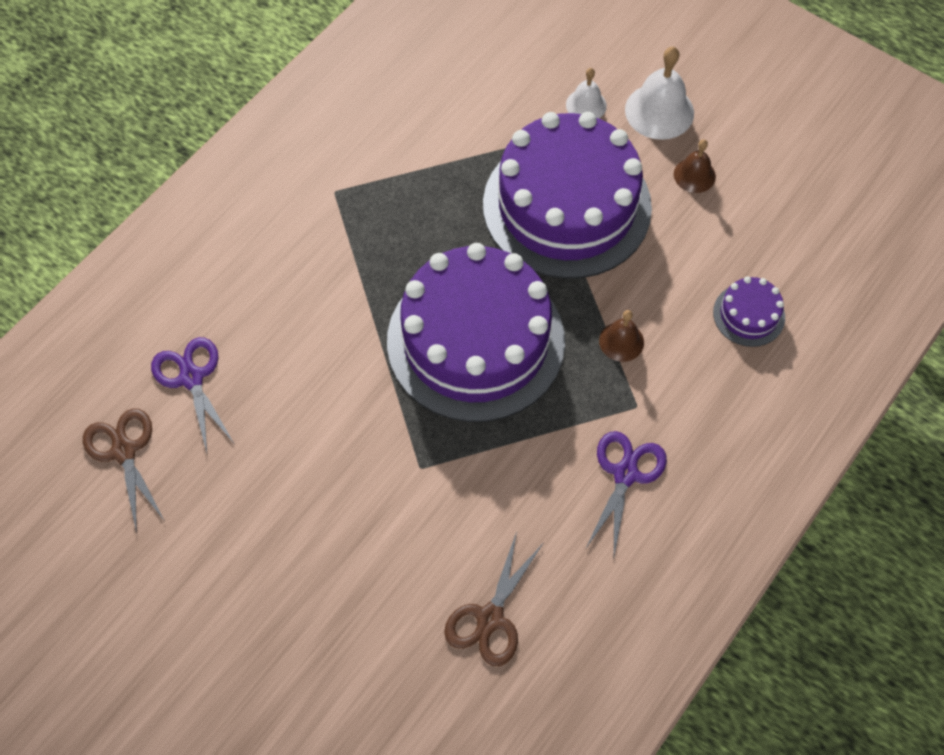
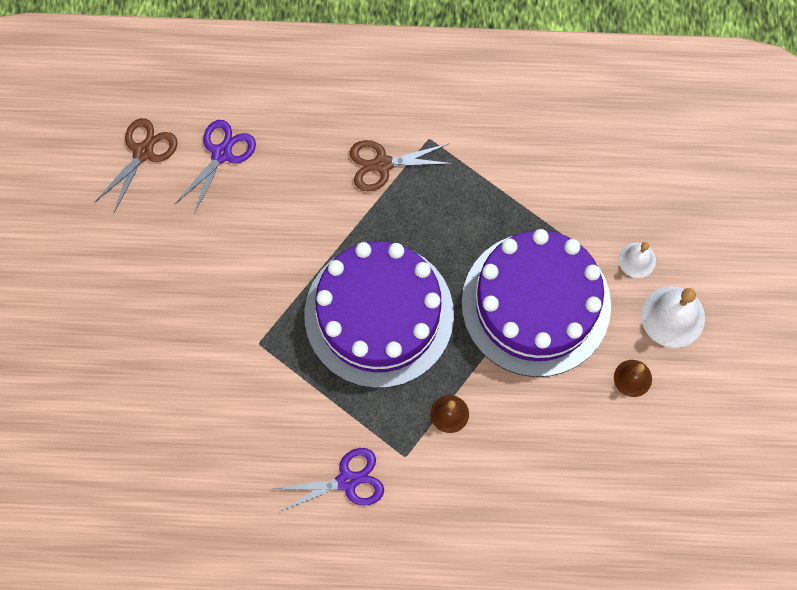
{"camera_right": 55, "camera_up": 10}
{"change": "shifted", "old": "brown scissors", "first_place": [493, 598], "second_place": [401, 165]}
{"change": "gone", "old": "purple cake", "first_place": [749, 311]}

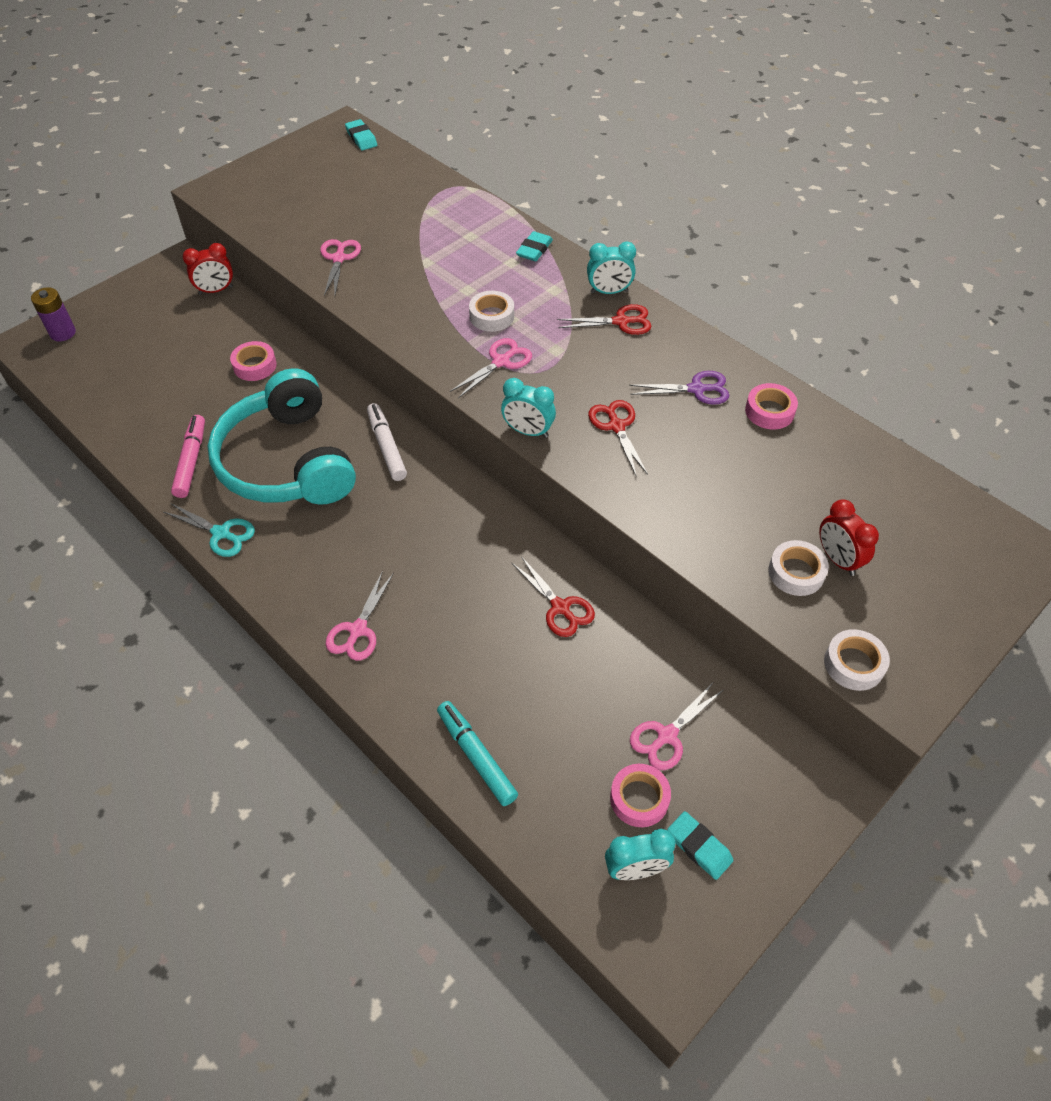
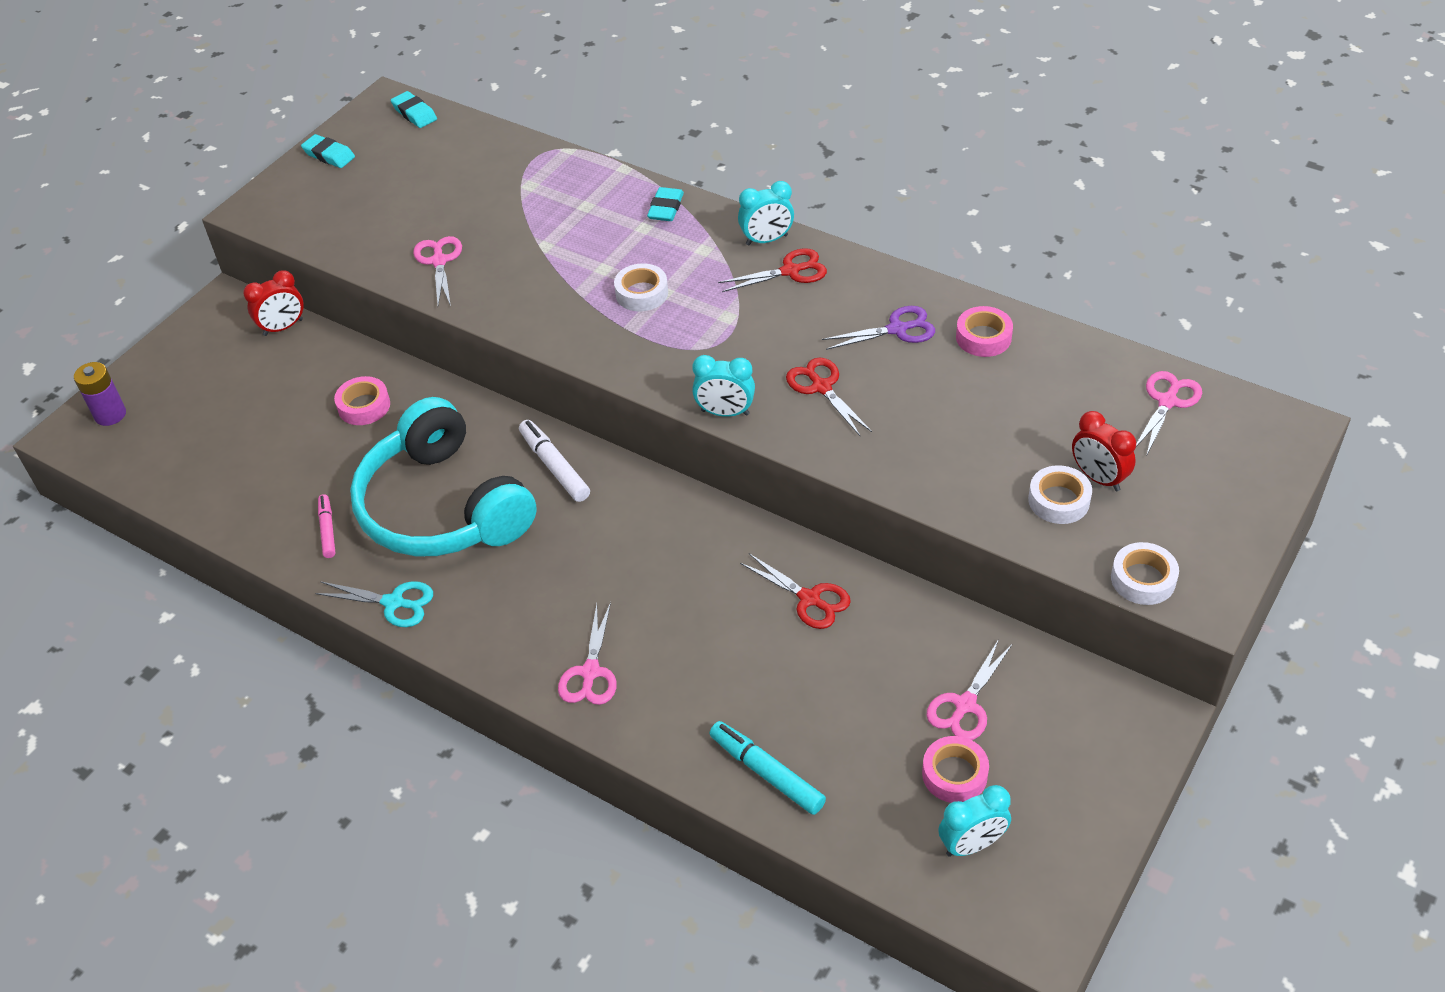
{"camera_right": -10, "camera_up": -5}
{"change": "scaled", "old": "pink marker", "first_place": [188, 456], "second_place": [327, 526], "factor": 0.65}
{"change": "shifted", "old": "pink scissors", "first_place": [491, 368], "second_place": [1169, 412]}
{"change": "shifted", "old": "turquoise eraser", "first_place": [700, 845], "second_place": [328, 151]}

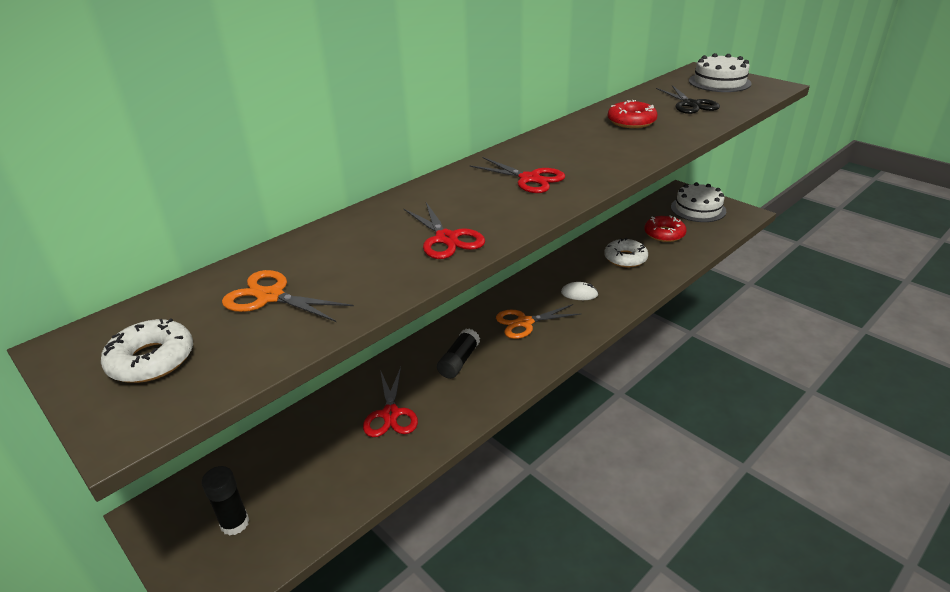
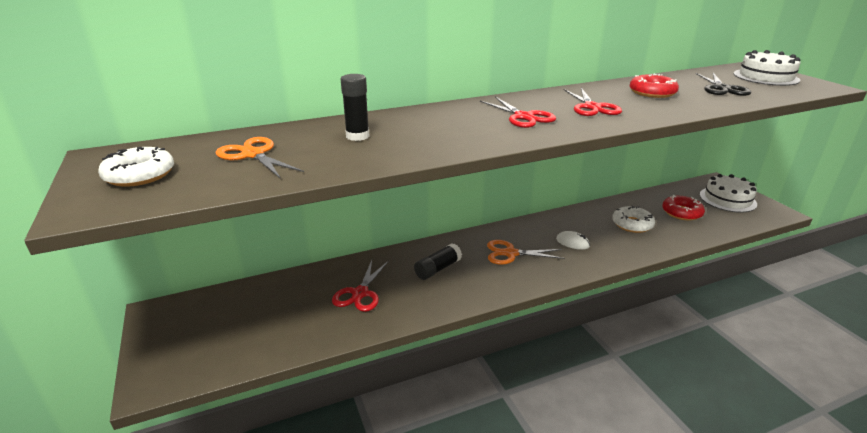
{"camera_right": 20, "camera_up": -5}
{"change": "shifted", "old": "black glue stick", "first_place": [225, 501], "second_place": [355, 107]}
{"change": "shifted", "old": "red scissors", "first_place": [444, 230], "second_place": [593, 102]}

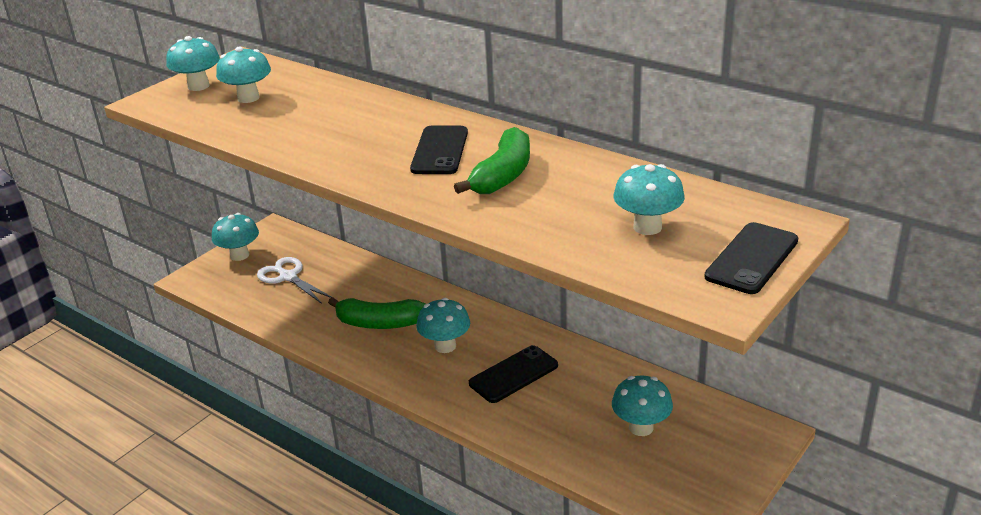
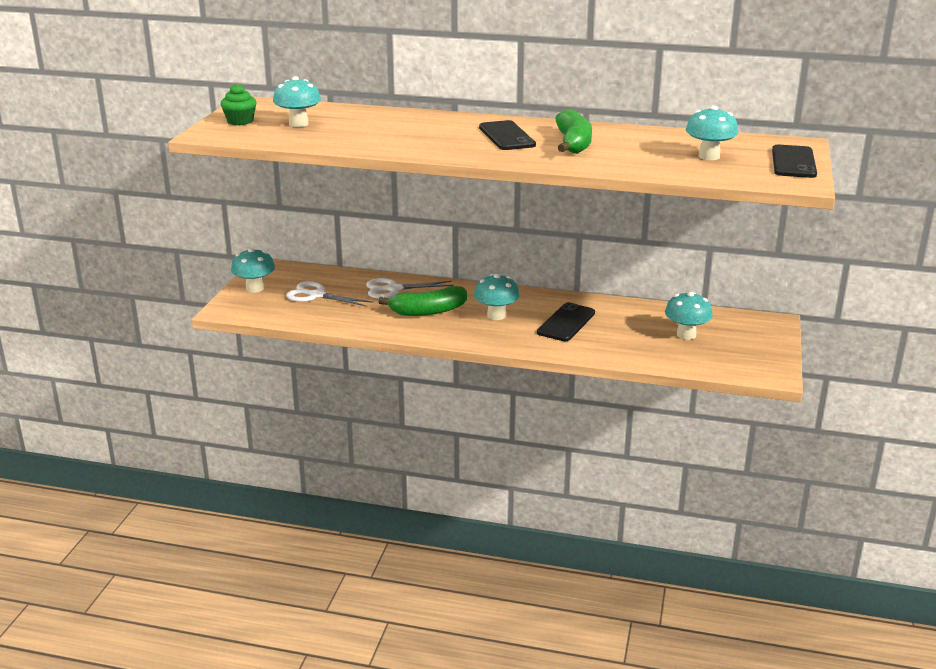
{"camera_right": -25, "camera_up": -5}
{"change": "swapped", "old": "turquoise mushroom", "new": "green cupcake", "first_place": [193, 63], "second_place": [238, 104]}
{"change": "new", "new": "white scissors", "second_place": [410, 288]}

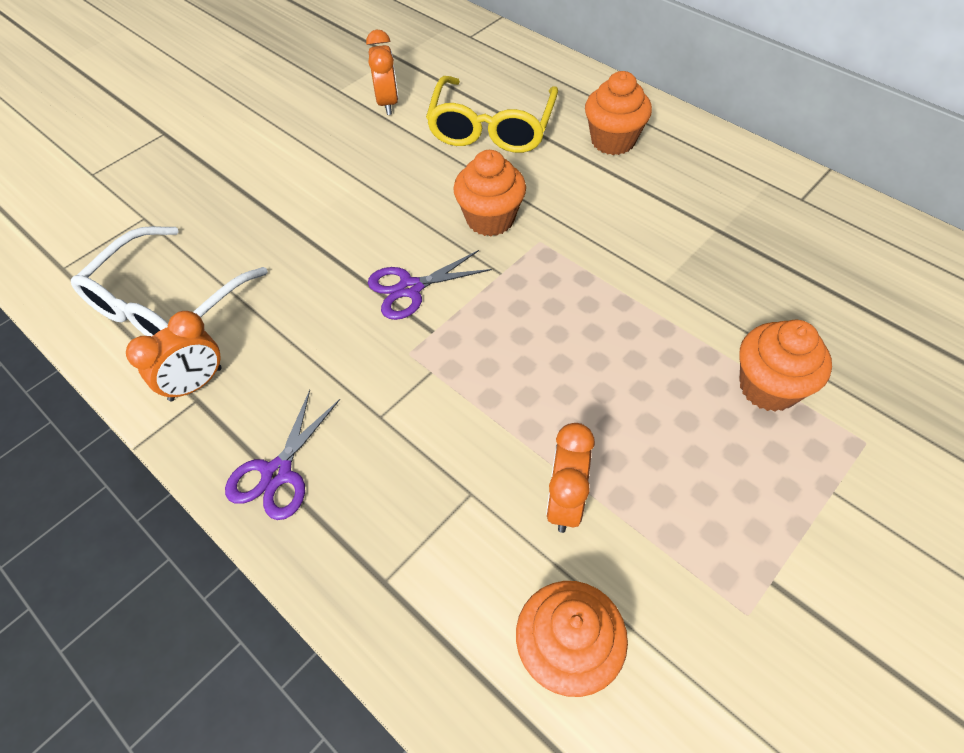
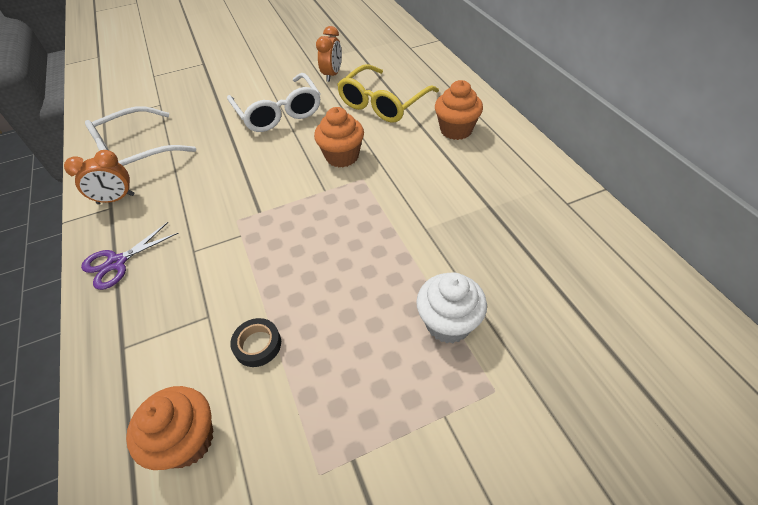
{"camera_right": 25, "camera_up": -5}
{"change": "gone", "old": "purple scissors", "first_place": [430, 285]}
{"change": "swapped", "old": "orange clock", "new": "black tape", "first_place": [570, 478], "second_place": [255, 342]}
{"change": "repainted", "old": "orange cupcake", "new": "white cupcake", "first_place": [785, 366], "second_place": [451, 307]}
{"change": "new", "new": "white glasses", "second_place": [273, 102]}

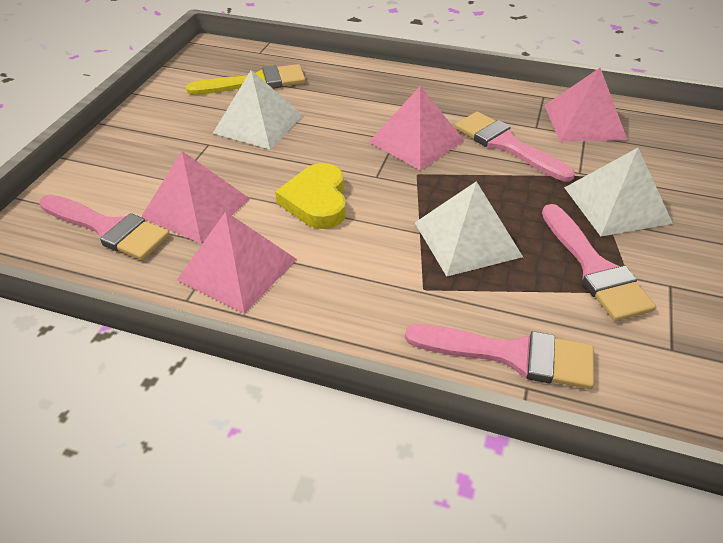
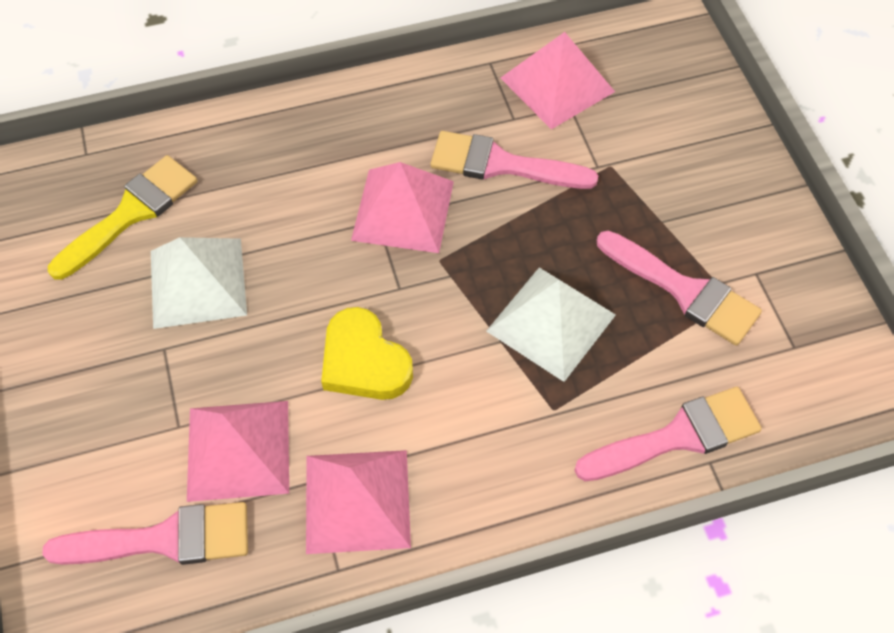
{"camera_right": -35, "camera_up": 15}
{"change": "gone", "old": "white pyramid", "first_place": [618, 192]}

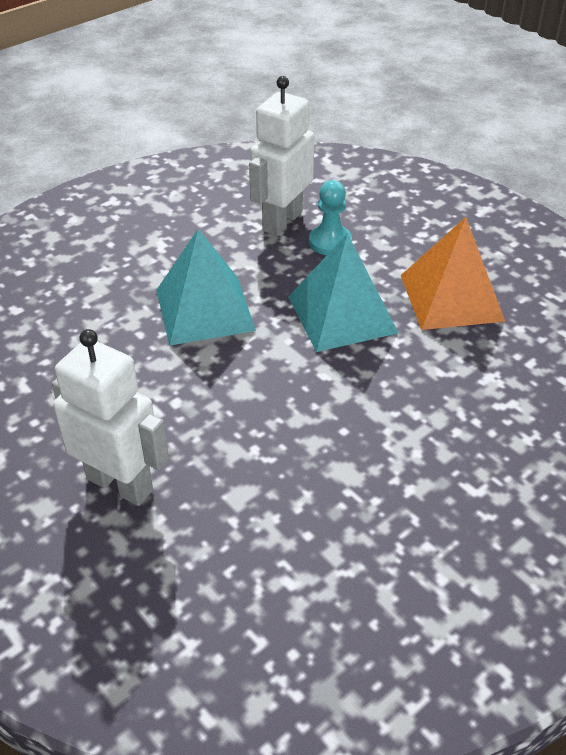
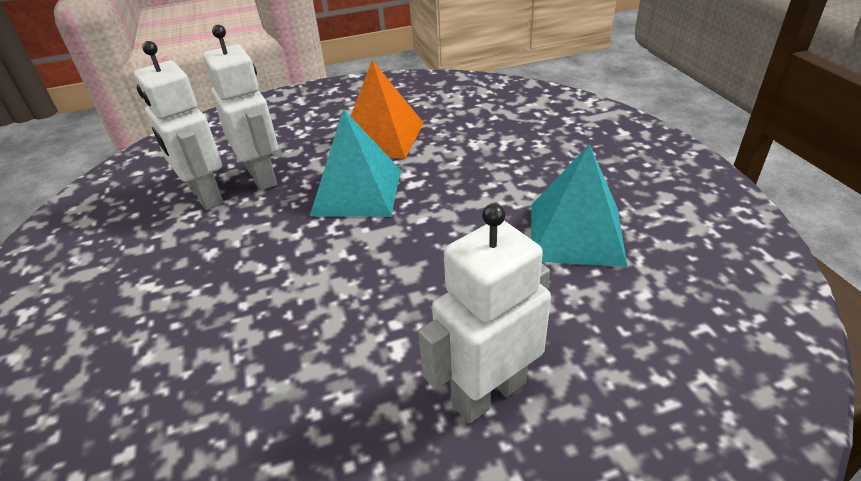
{"camera_right": -65, "camera_up": -5}
{"change": "shifted", "old": "turquoise pyramid", "first_place": [206, 287], "second_place": [579, 205]}
{"change": "swapped", "old": "turquoise pawn", "new": "white robot", "first_place": [330, 217], "second_place": [240, 108]}

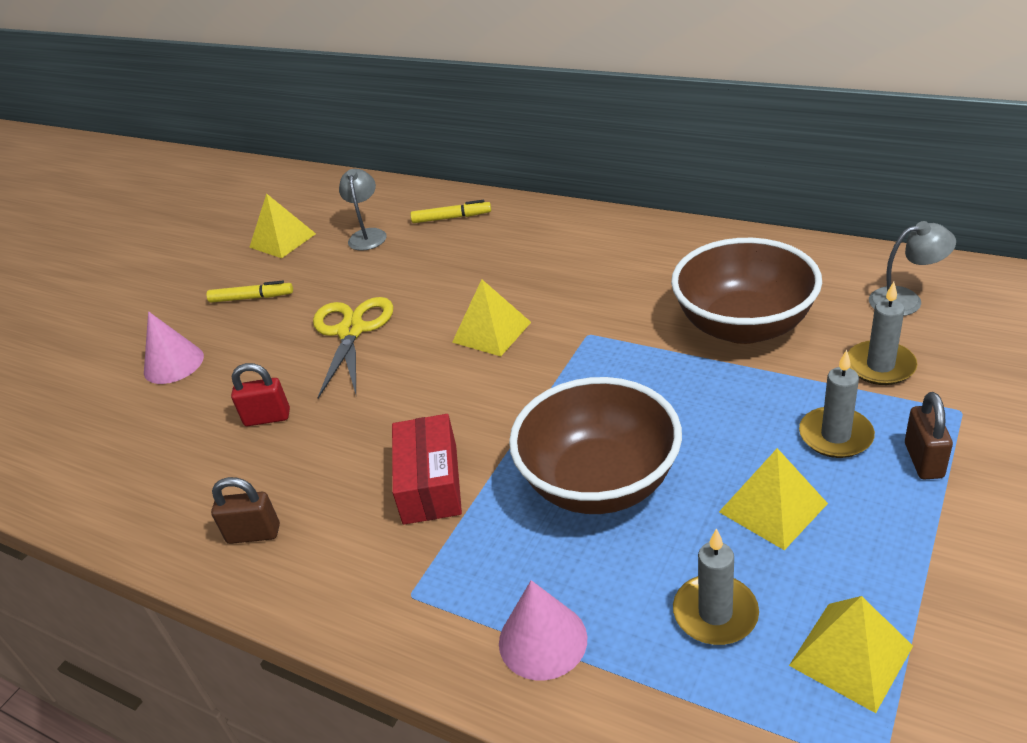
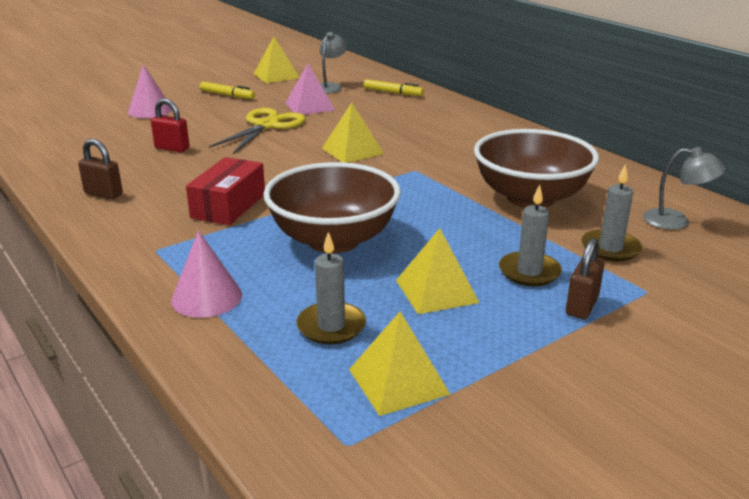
{"camera_right": 20, "camera_up": -10}
{"change": "new", "new": "pink pyramid", "second_place": [310, 89]}

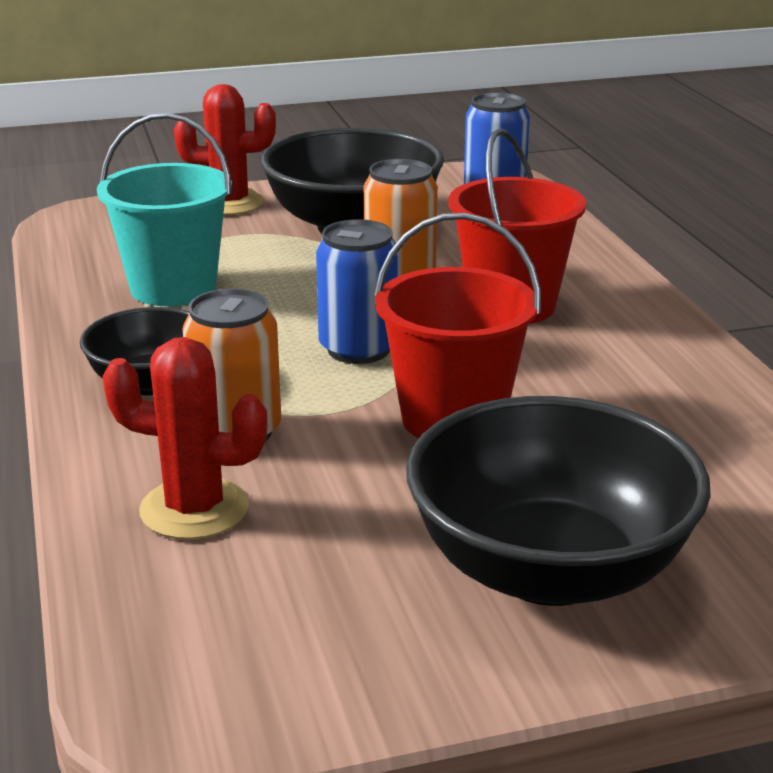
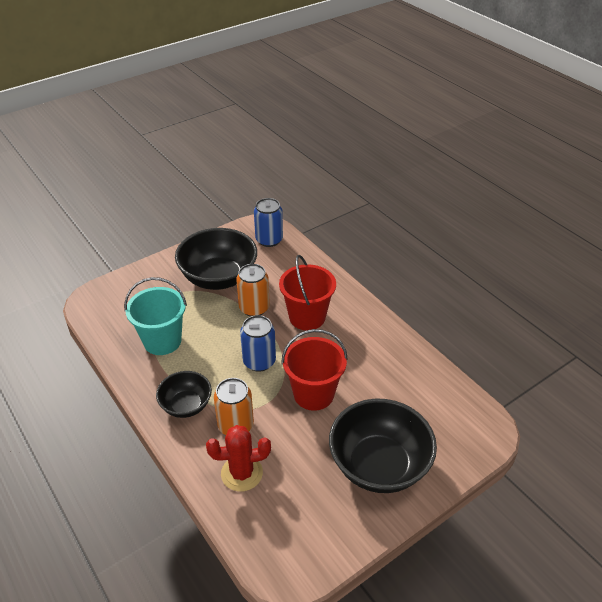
{"camera_right": -20, "camera_up": 15}
{"change": "gone", "old": "red cactus", "first_place": [225, 149]}

